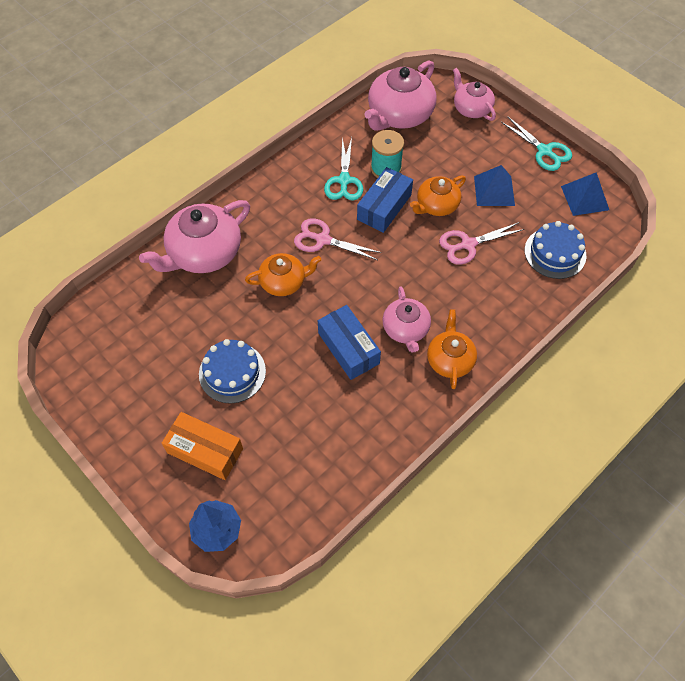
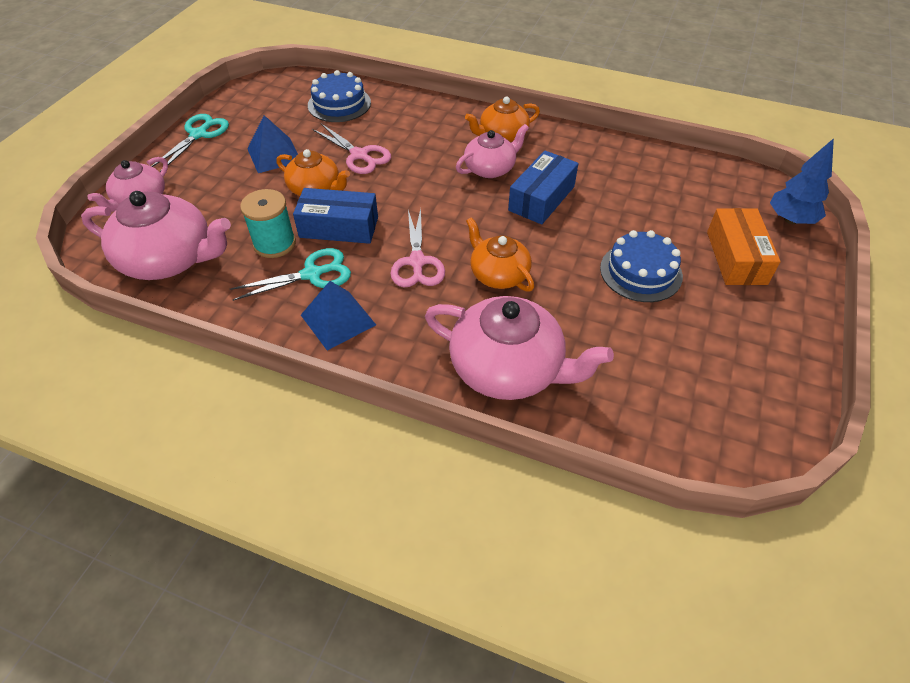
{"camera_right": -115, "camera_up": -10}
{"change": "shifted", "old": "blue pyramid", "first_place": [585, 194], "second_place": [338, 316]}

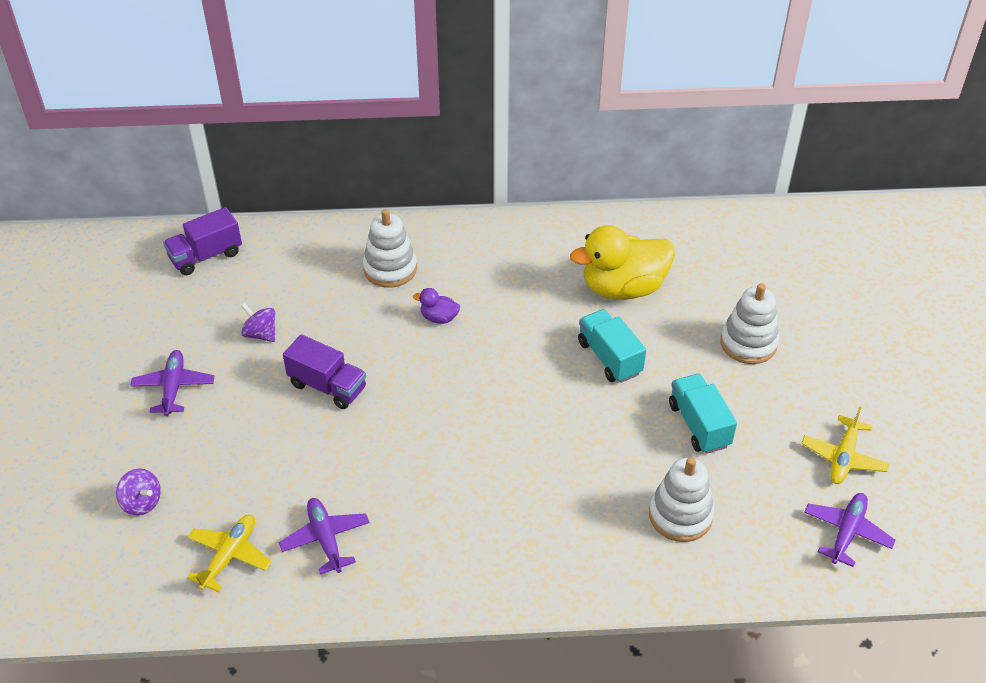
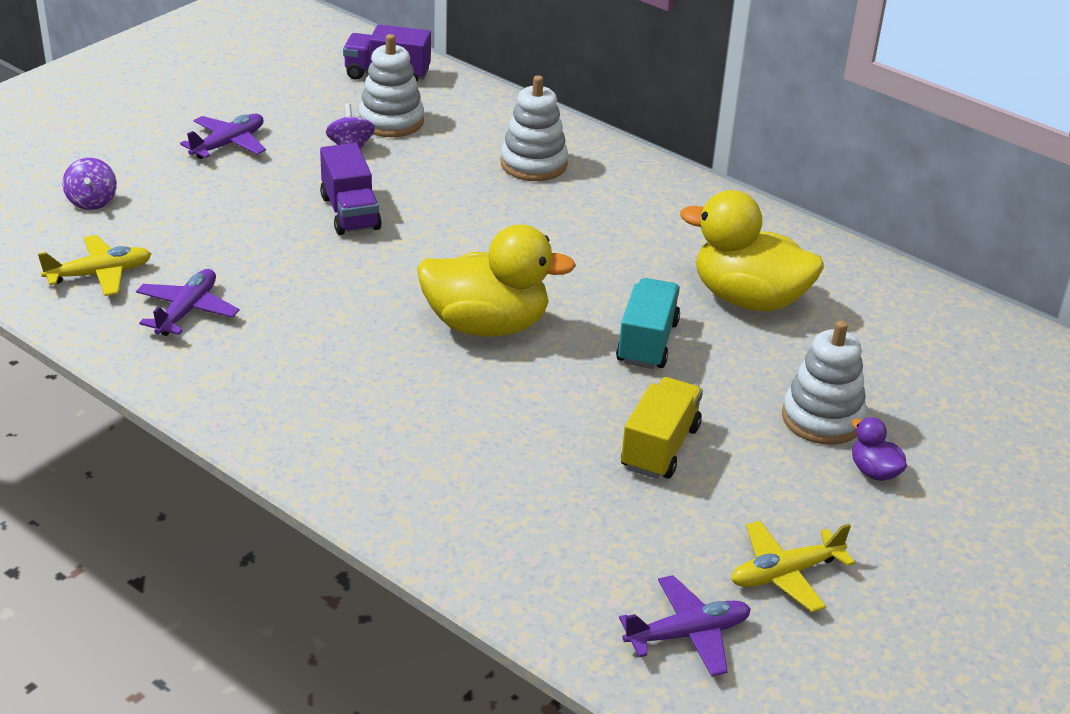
{"camera_right": 40, "camera_up": -10}
{"change": "shifted", "old": "purple duck", "first_place": [436, 306], "second_place": [879, 449]}
{"change": "shifted", "old": "white stacking toy", "first_place": [681, 499], "second_place": [391, 85]}
{"change": "repainted", "old": "turquoise truck", "new": "yellow truck", "first_place": [703, 414], "second_place": [662, 428]}
{"change": "new", "new": "yellow duck", "second_place": [496, 280]}

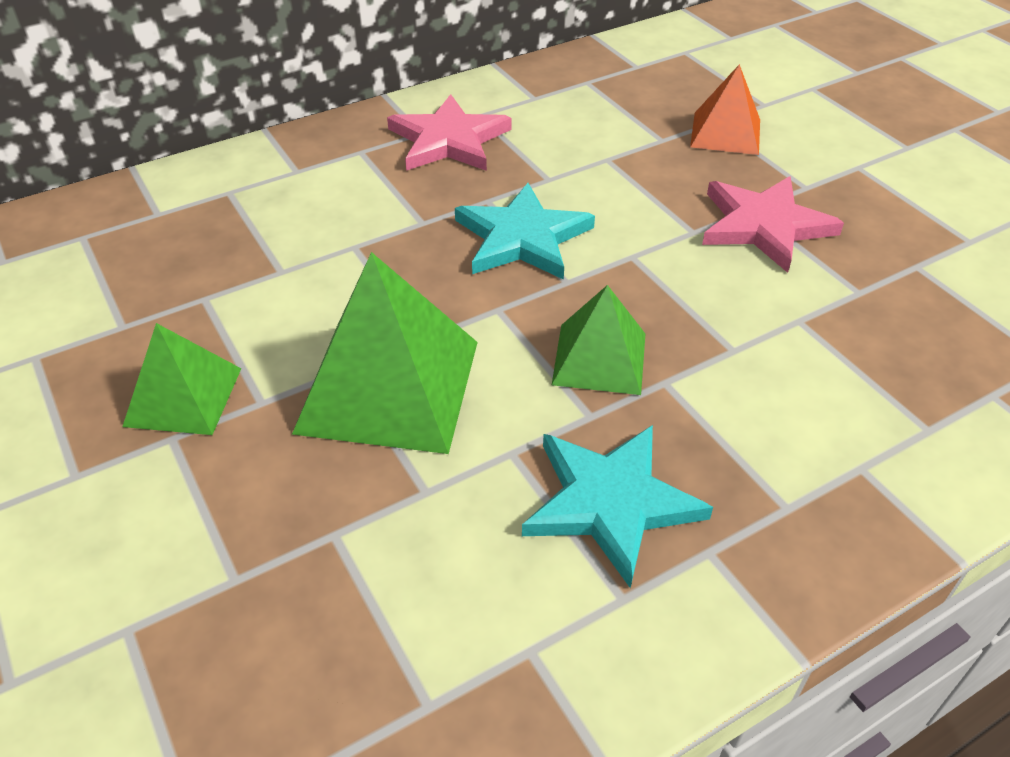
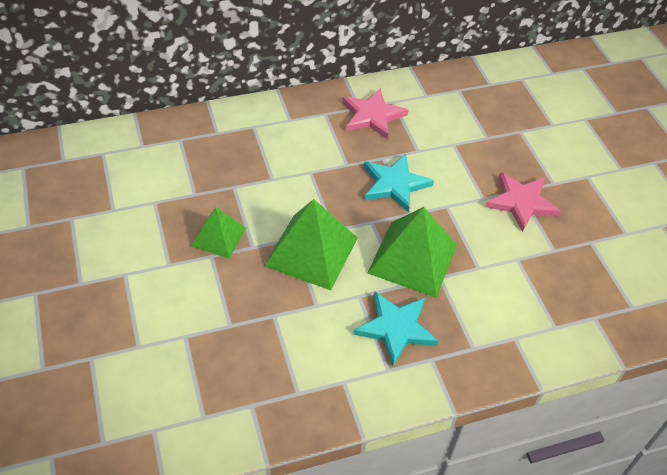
{"camera_right": 10, "camera_up": 5}
{"change": "scaled", "old": "green pyramid", "first_place": [598, 340], "second_place": [412, 252], "factor": 1.7}
{"change": "gone", "old": "orange pyramid", "first_place": [725, 109]}

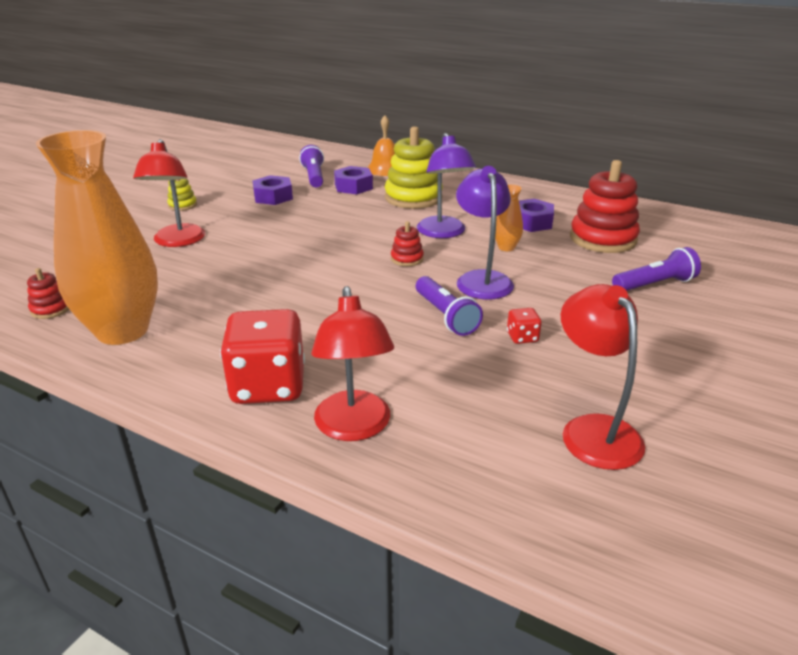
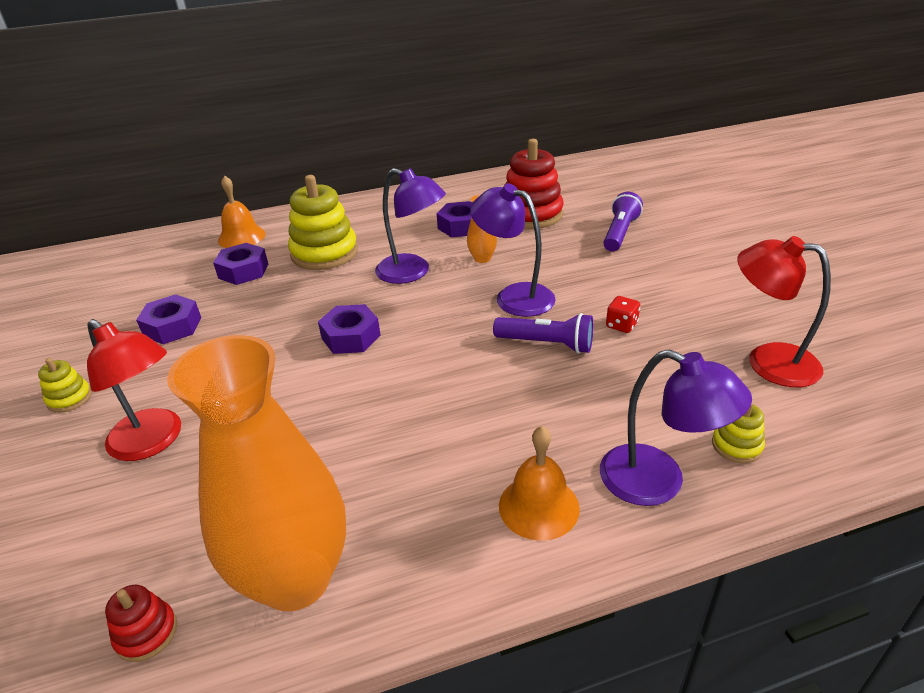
{"camera_right": -45, "camera_up": 5}
{"change": "swapped", "old": "red dice", "new": "orange bell", "first_place": [262, 356], "second_place": [539, 483]}
{"change": "gone", "old": "purple flashlight", "first_place": [311, 166]}
{"change": "repainted", "old": "red lamp", "new": "purple lamp", "first_place": [352, 363], "second_place": [676, 427]}
{"change": "gone", "old": "red stacking toy", "first_place": [407, 243]}
{"change": "new", "new": "purple nut", "second_place": [349, 329]}
{"change": "new", "new": "yellow stacking toy", "second_place": [738, 432]}

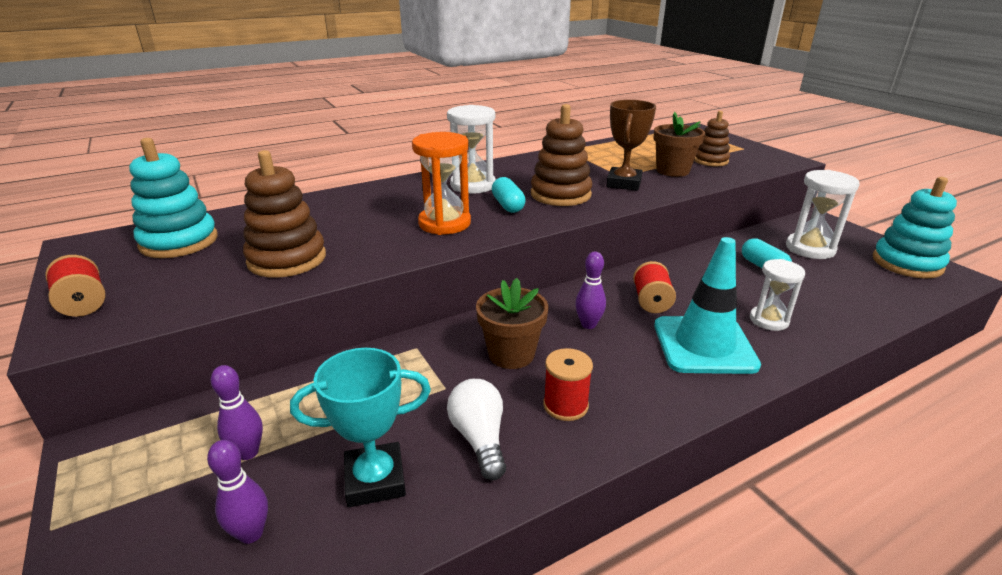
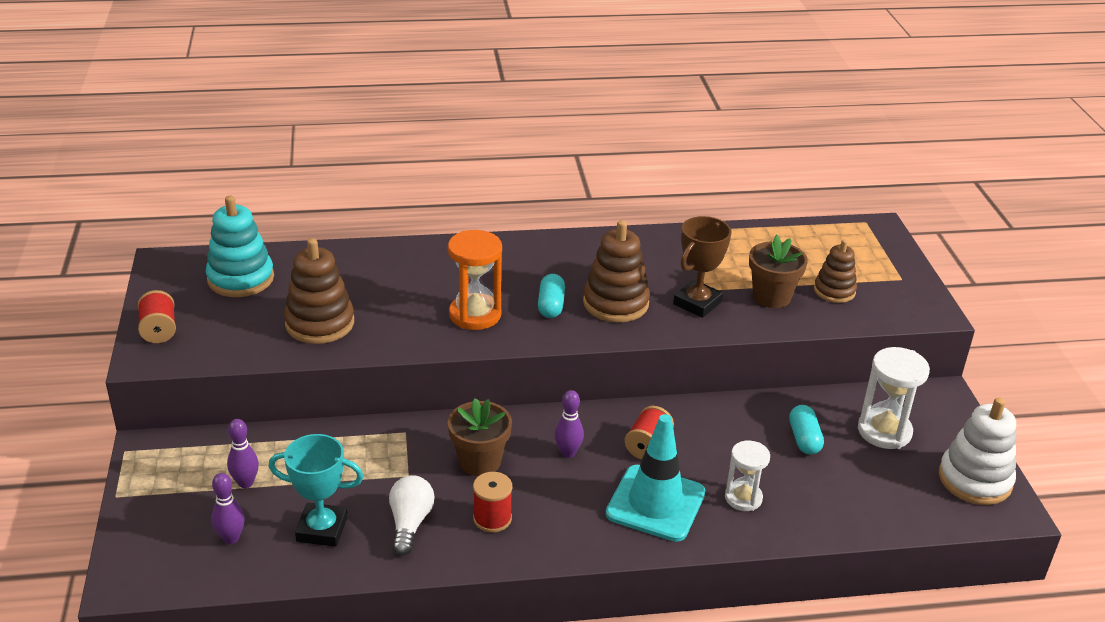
{"camera_right": 20, "camera_up": 5}
{"change": "gone", "old": "white hourglass", "first_place": [471, 149]}
{"change": "repainted", "old": "turquoise stacking toy", "new": "white stacking toy", "first_place": [915, 228], "second_place": [977, 451]}

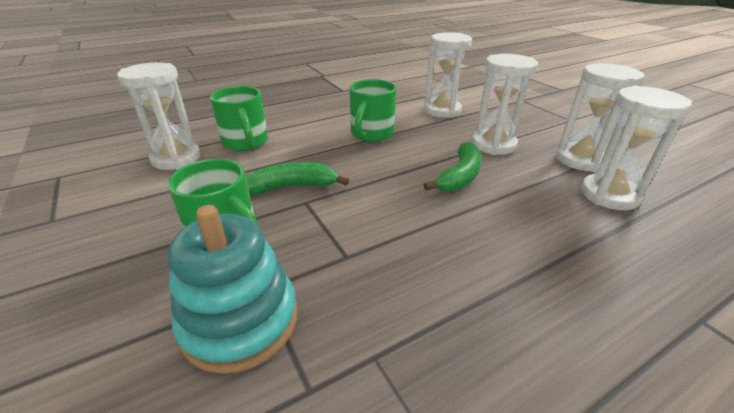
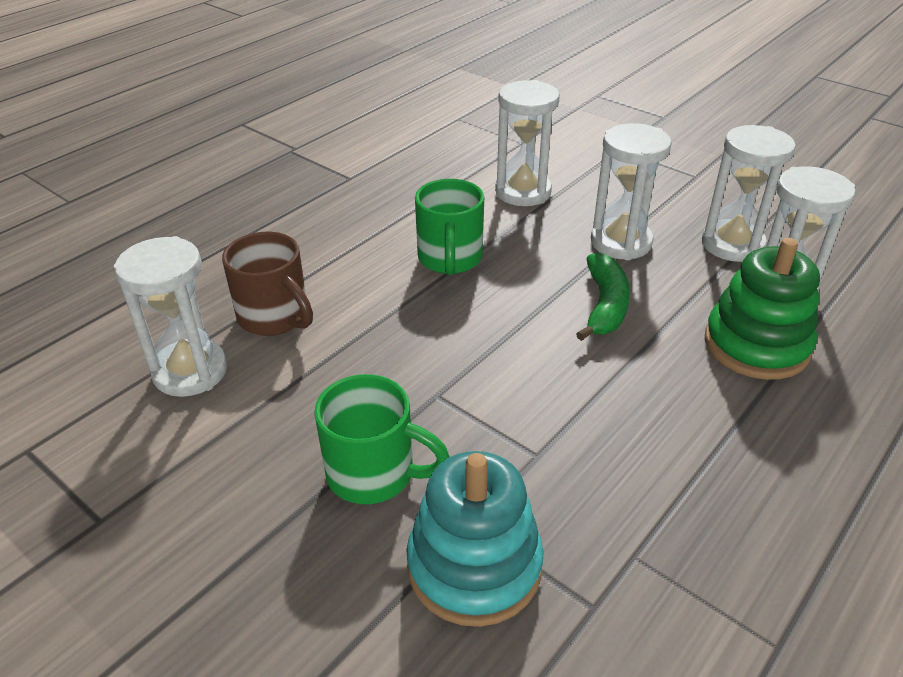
{"camera_right": -20, "camera_up": 5}
{"change": "repainted", "old": "green mug", "new": "brown mug", "first_place": [239, 118], "second_place": [267, 284]}
{"change": "gone", "old": "green banana", "first_place": [297, 178]}
{"change": "new", "new": "green stacking toy", "second_place": [762, 309]}

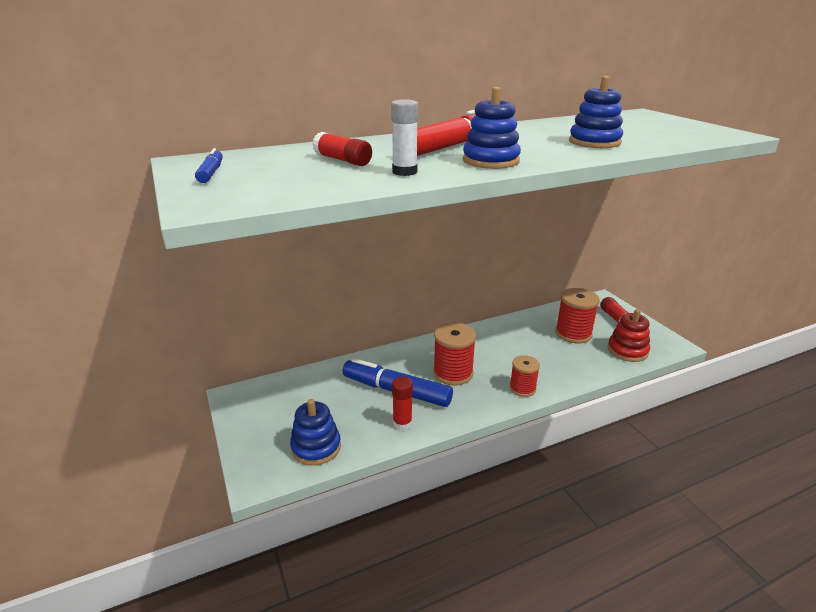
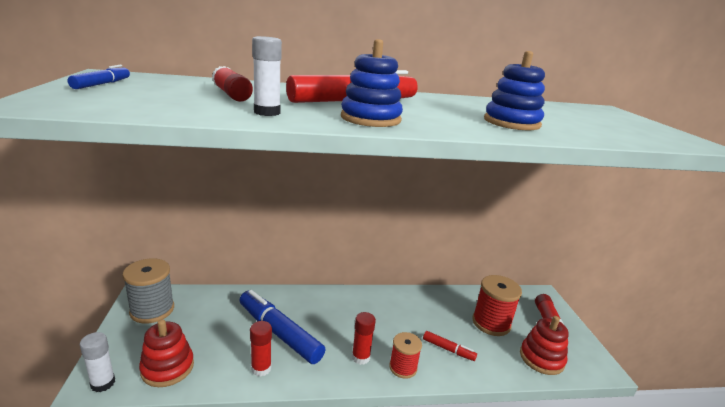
{"camera_right": 15, "camera_up": -5}
{"change": "repainted", "old": "blue stacking toy", "new": "red stacking toy", "first_place": [315, 432], "second_place": [166, 353]}
{"change": "gone", "old": "red spool", "first_place": [454, 354]}
{"change": "new", "new": "white glue stick", "second_place": [97, 362]}
{"change": "new", "new": "grey spool", "second_place": [148, 290]}
{"change": "new", "new": "red glue stick", "second_place": [364, 338]}
{"change": "new", "new": "red marker", "second_place": [450, 346]}

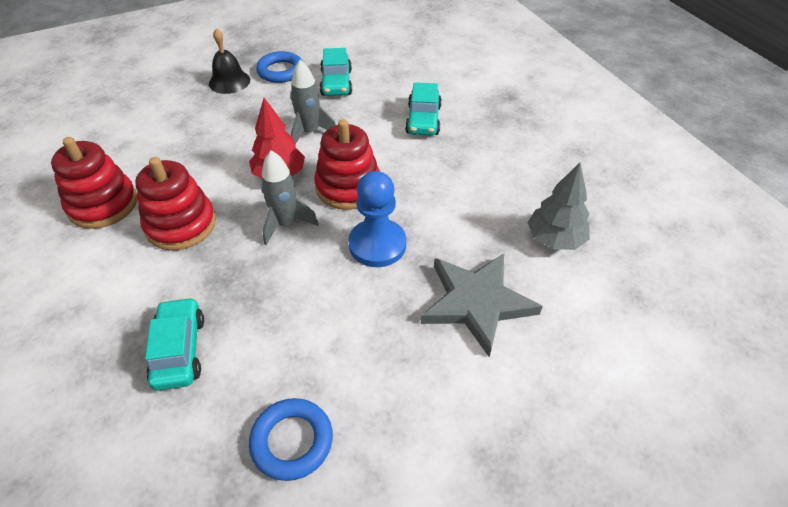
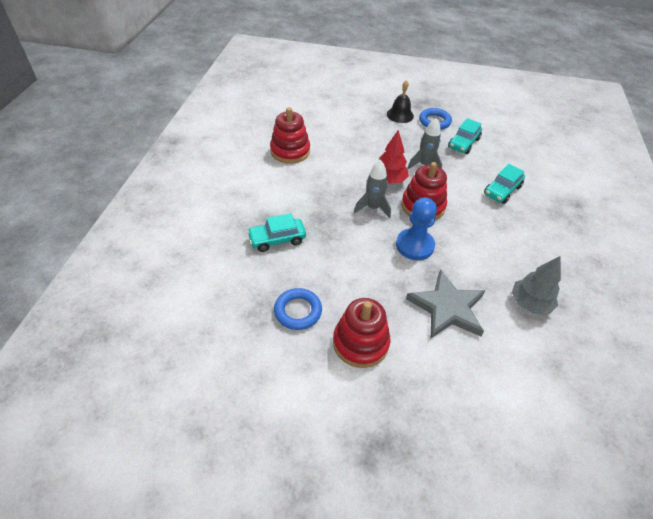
{"camera_right": 35, "camera_up": 0}
{"change": "shifted", "old": "red stacking toy", "first_place": [175, 204], "second_place": [361, 333]}
{"change": "rotated", "old": "turquoise car", "first_place": [174, 343], "second_place": [276, 232], "degrees": -135}

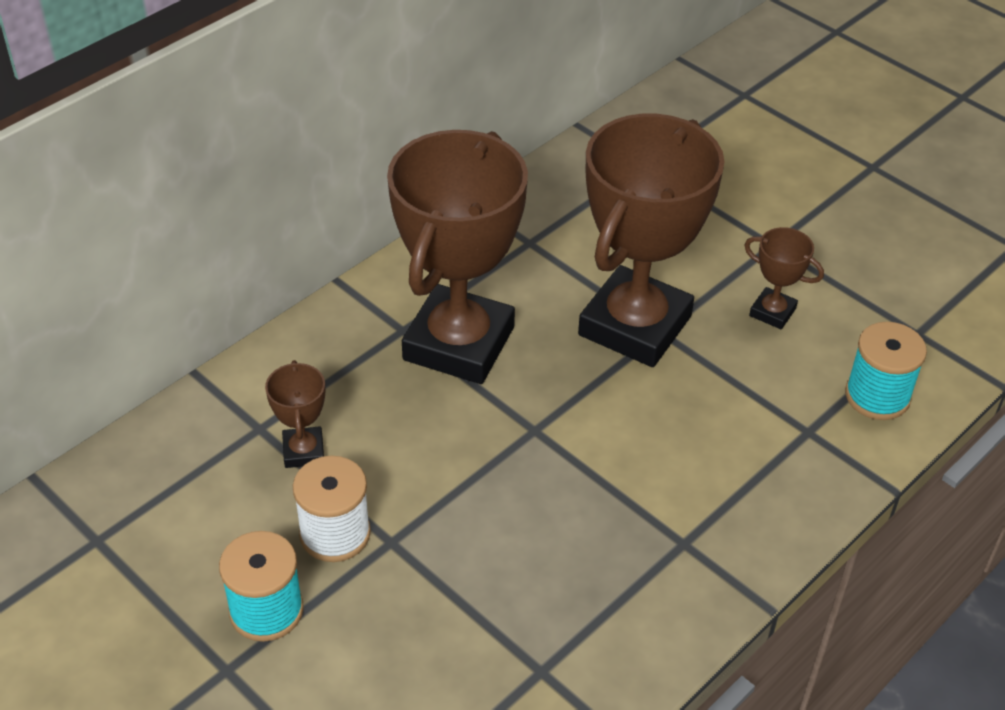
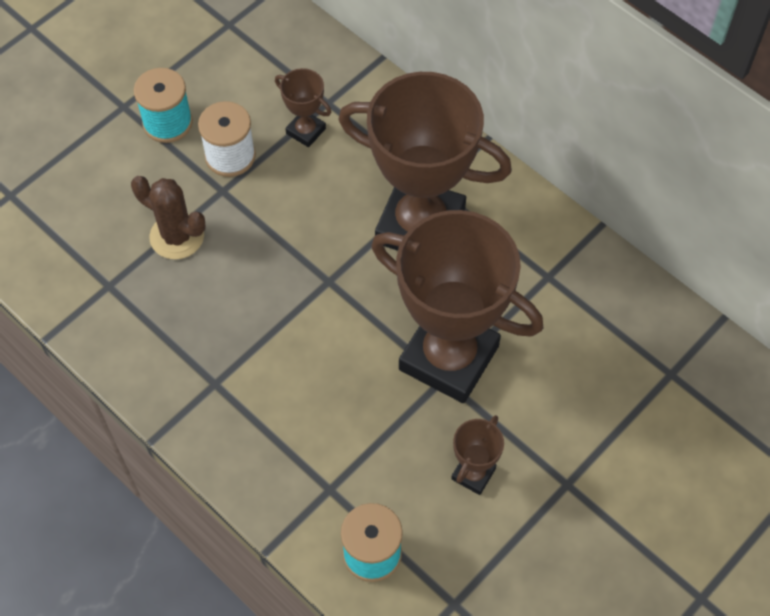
{"camera_right": 90, "camera_up": 15}
{"change": "rotated", "old": "brown trophy", "first_place": [295, 414], "second_place": [303, 107], "degrees": 45}
{"change": "new", "new": "brown cactus", "second_place": [168, 218]}

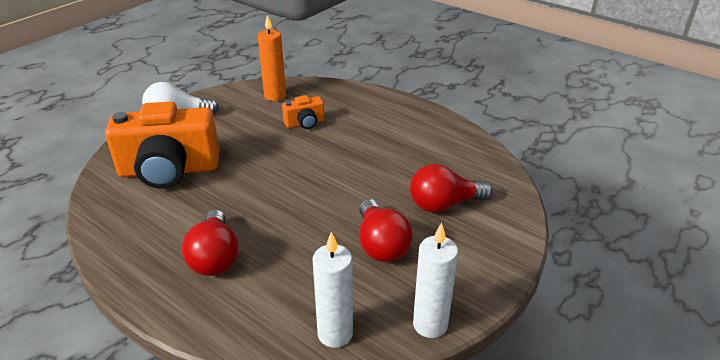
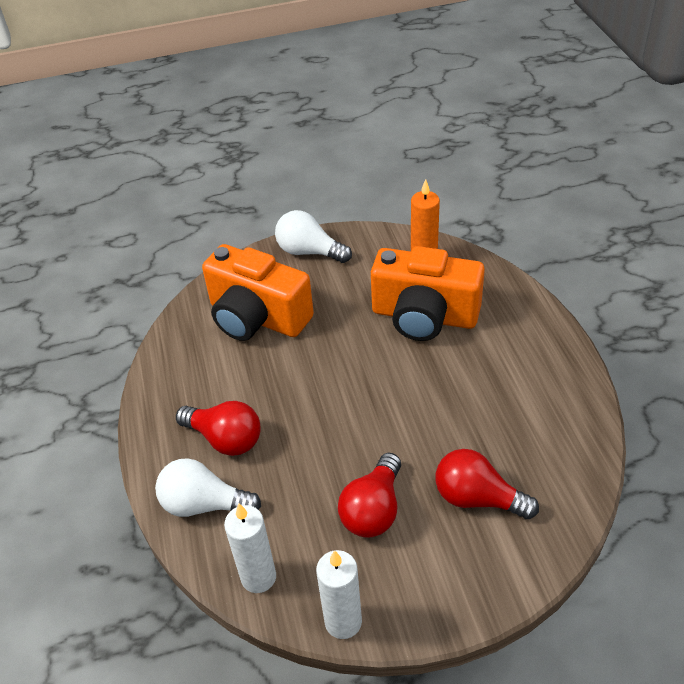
{"camera_right": 40, "camera_up": 10}
{"change": "rotated", "old": "red light bulb", "first_place": [210, 242], "second_place": [218, 428], "degrees": -90}
{"change": "scaled", "old": "orange camera", "first_place": [303, 112], "second_place": [428, 293], "factor": 2.21}
{"change": "new", "new": "white light bulb", "second_place": [208, 487]}

